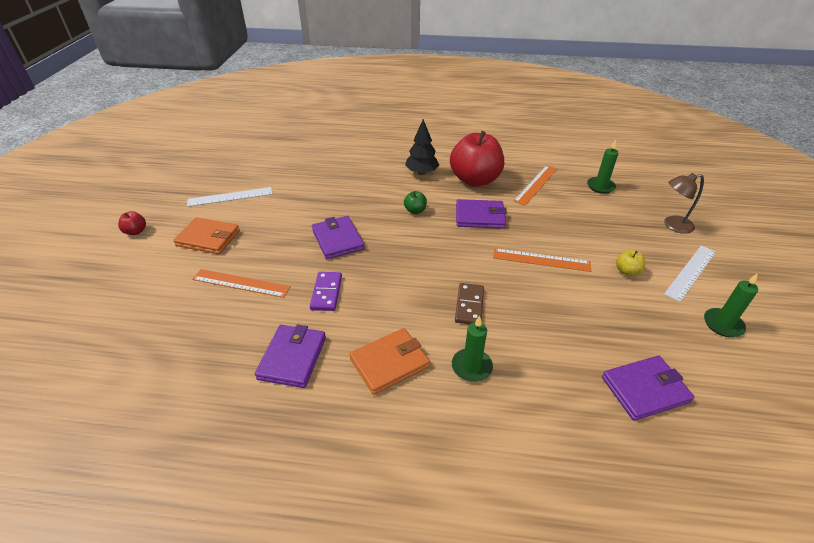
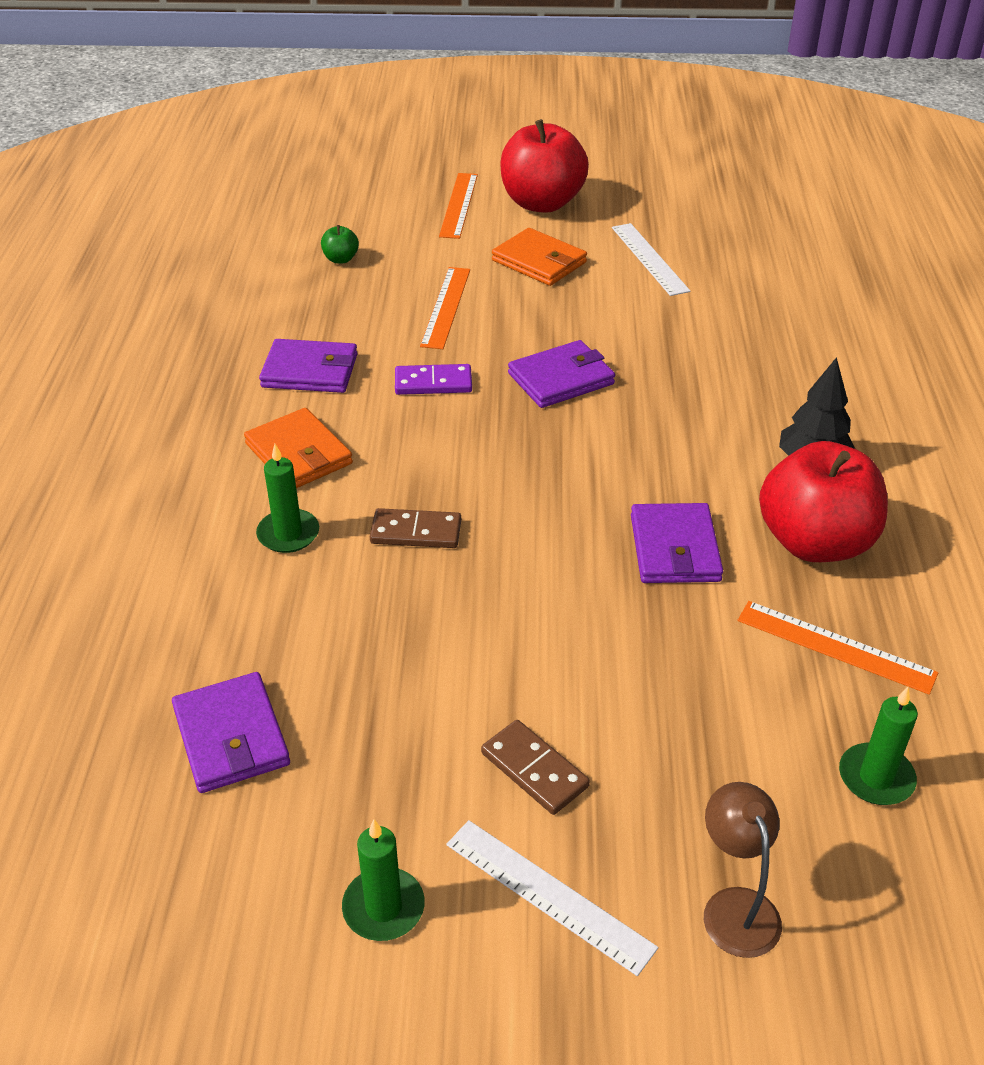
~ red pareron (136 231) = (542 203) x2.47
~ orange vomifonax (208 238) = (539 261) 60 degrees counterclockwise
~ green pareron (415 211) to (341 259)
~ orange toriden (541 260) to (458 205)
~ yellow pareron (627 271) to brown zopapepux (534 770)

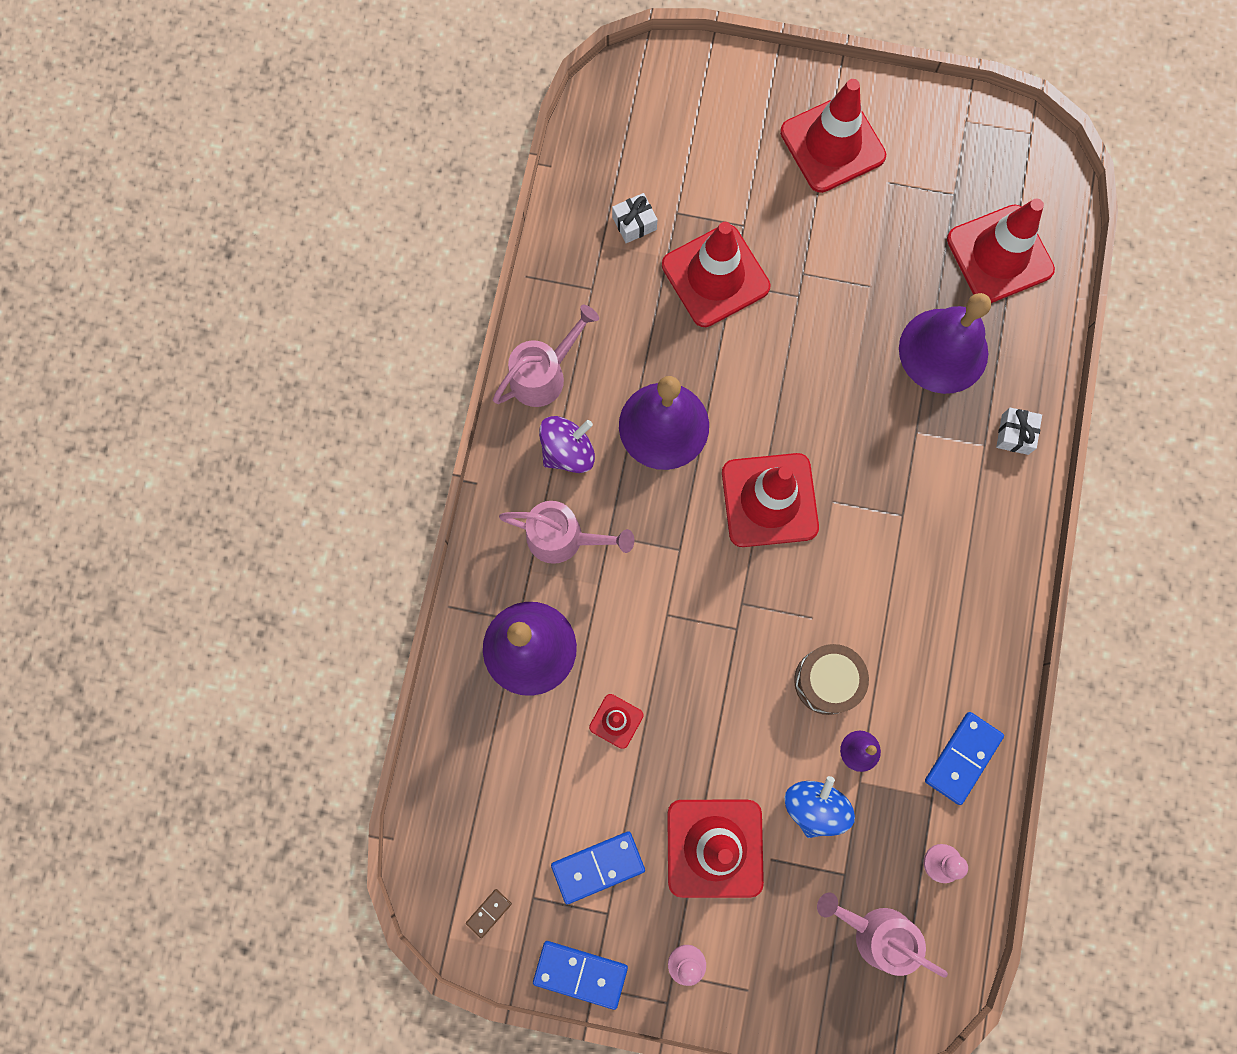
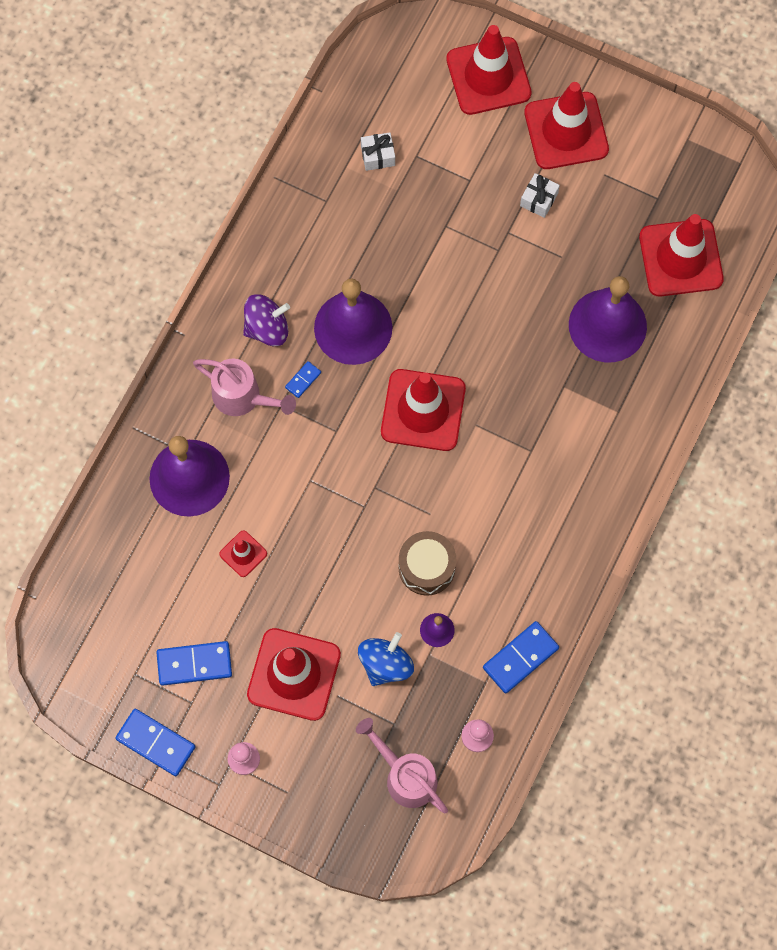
- brown zopapepux (488 913)
- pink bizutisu (544 374)
~ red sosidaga (715 276) to (488 76)
~ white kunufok (1015 434) to (539 199)
+ blue zopapepux (303 380)

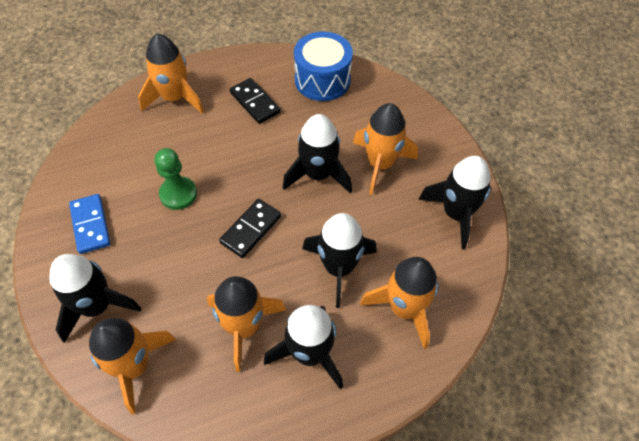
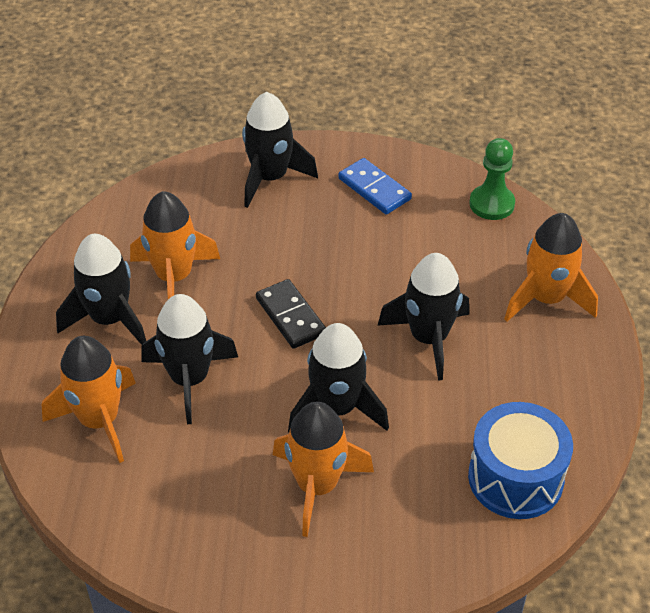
~ blue zopapepux (90 225) = (374 189) 45 degrees clockwise
- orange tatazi (134 366)
~ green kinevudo (178 194) to (491 204)
- black zopapepux (255 102)
~ black tatazi (456 213) to (428 338)

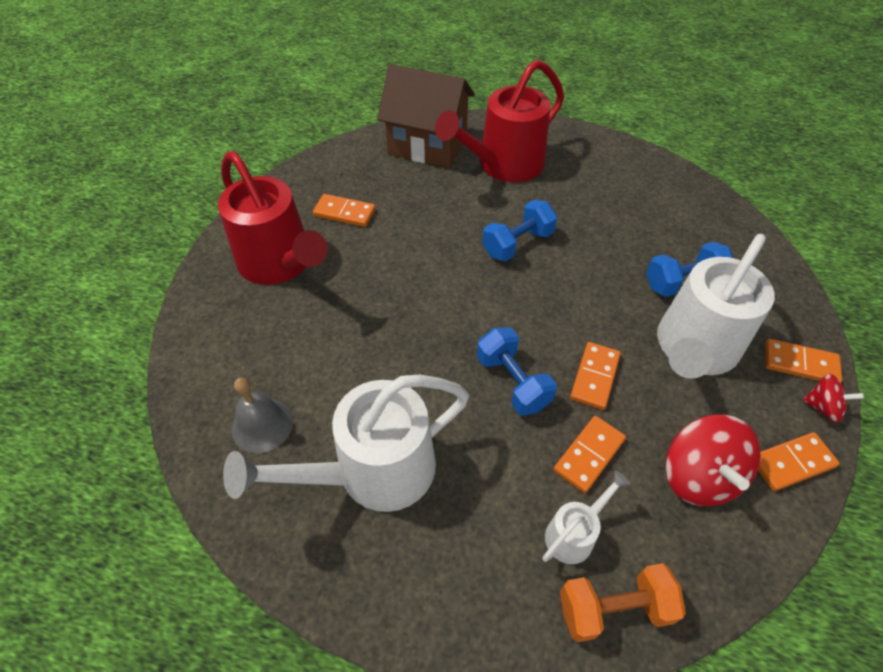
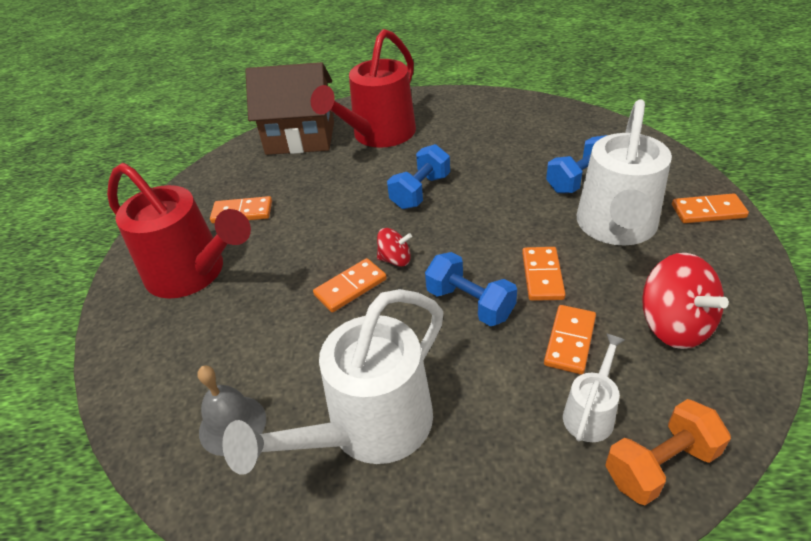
~ orange zopapepux (791 462) to (350 287)
~ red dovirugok (822 407) to (395 259)

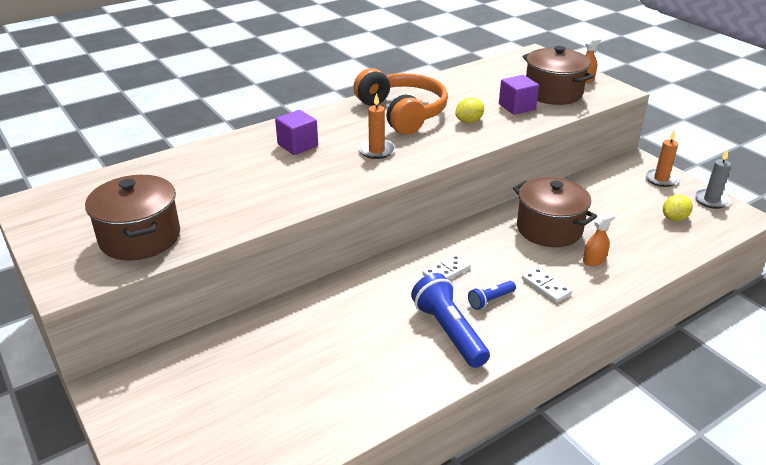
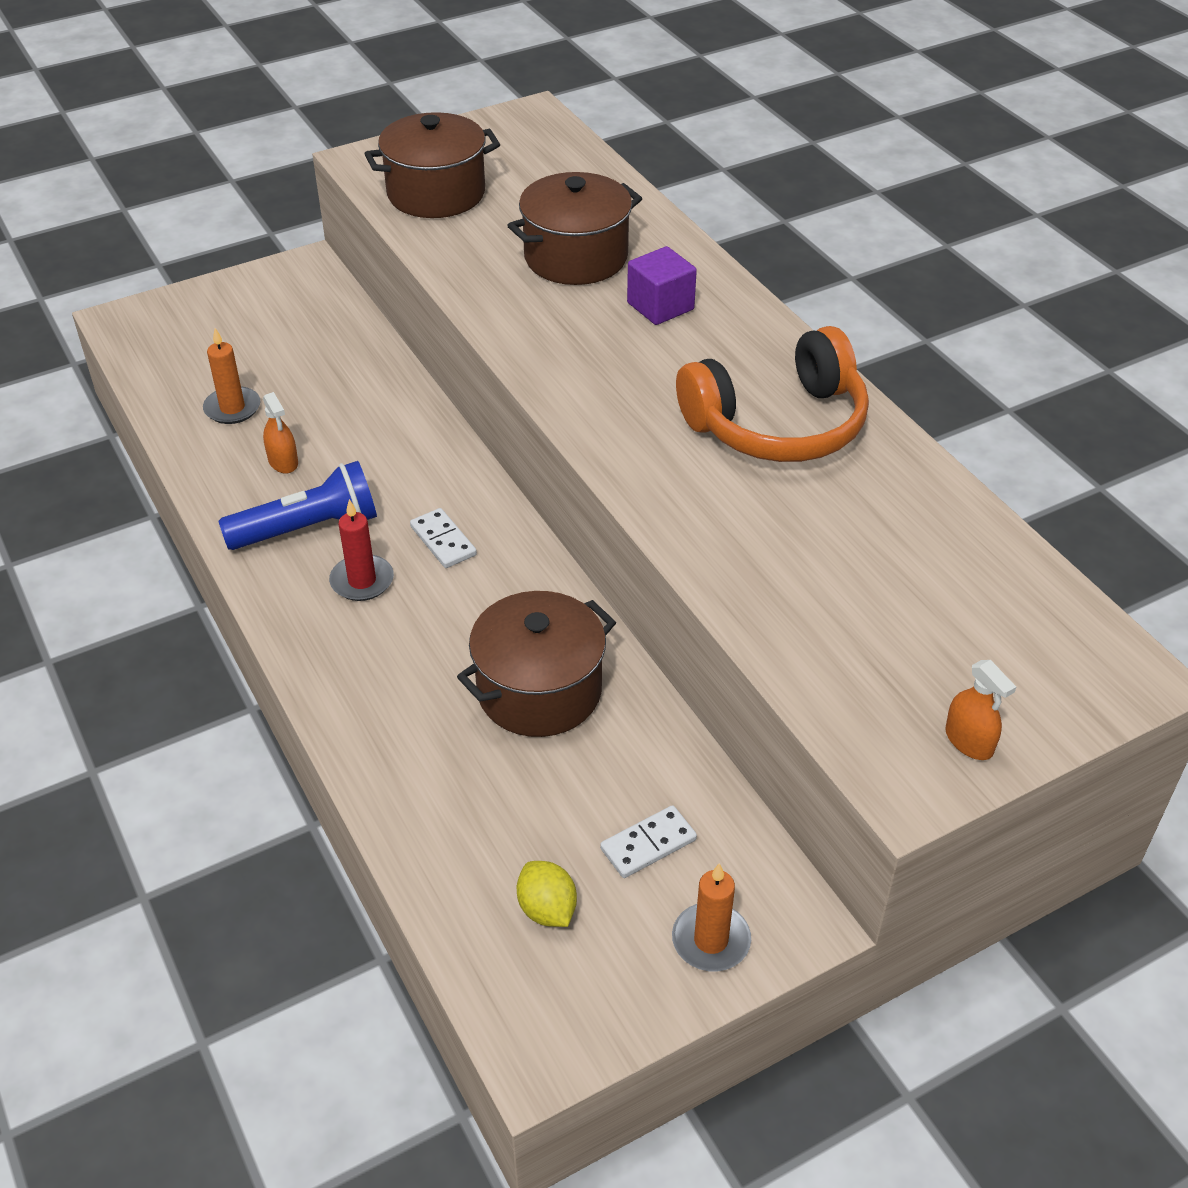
~ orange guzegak (376 151) to (232 408)
- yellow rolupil (469 121)
~ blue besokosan (490 300) to red guzegak (362 581)
- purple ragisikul (517 107)
~ white zopapepux (546 287) to (648 844)
~ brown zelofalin (553 93) to (576 257)
~ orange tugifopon (594 260) to (283 461)
- grey guzegak (711 200)

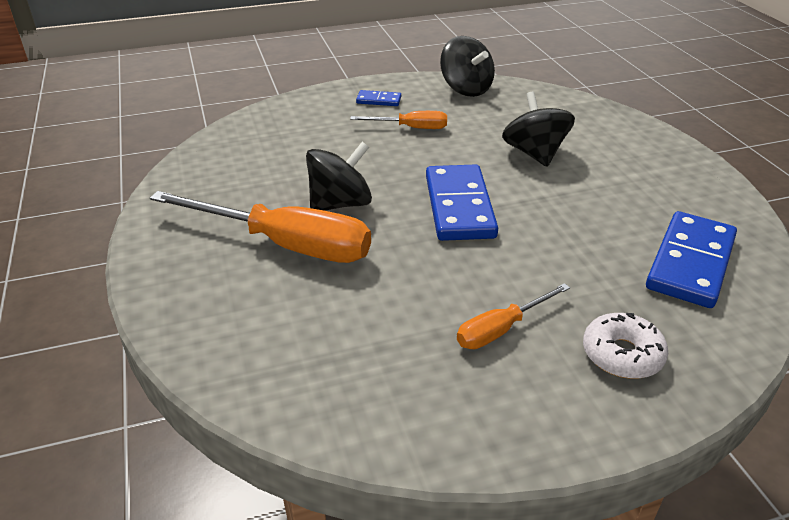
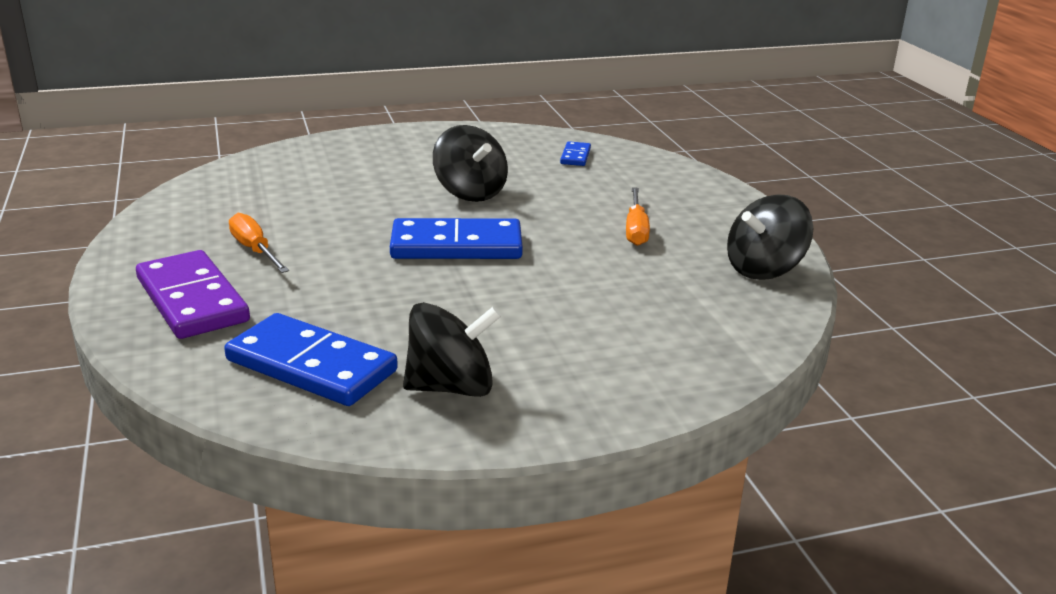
- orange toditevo (285 245)
~ blue zopapepux (379 100) to (575 156)
~ black dovirugok (534 153) to (451 387)
~ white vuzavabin (622 354) to purple zopapepux (192 300)

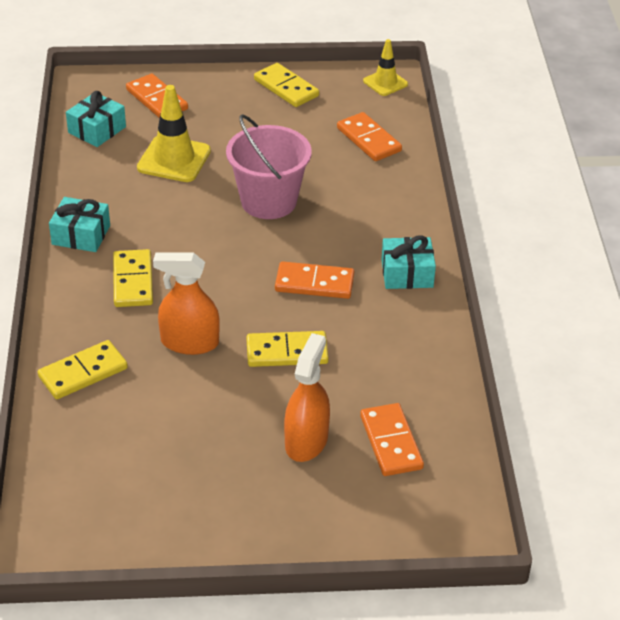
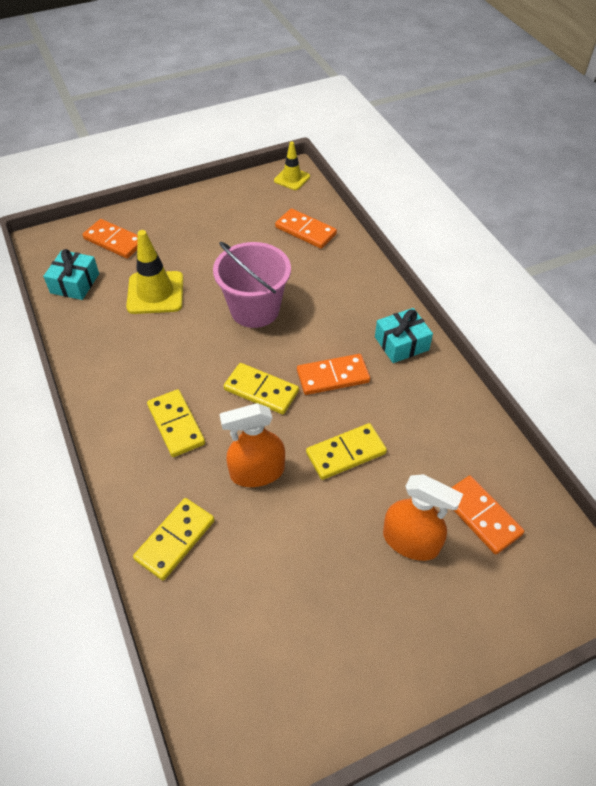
- turquoise kunufok (81 235)
~ yellow zopapepux (286 88) to (261 390)
~ orange tugifopon (306 441) = (411 541) 120 degrees clockwise

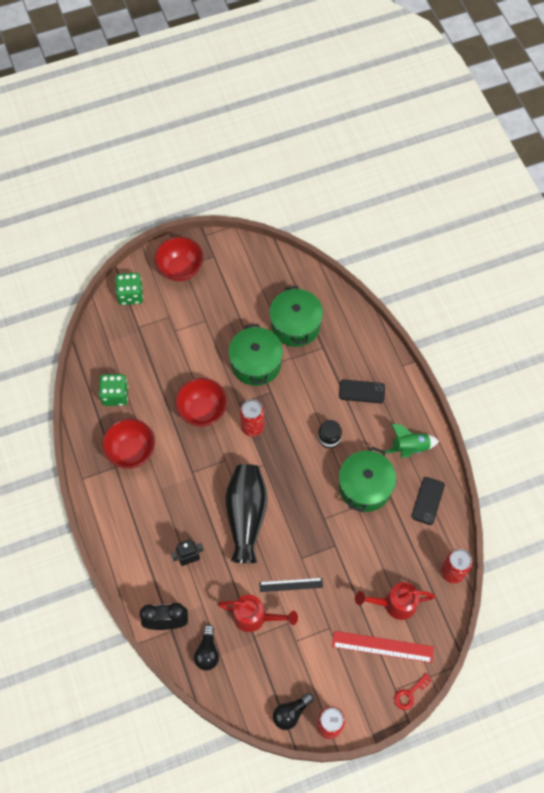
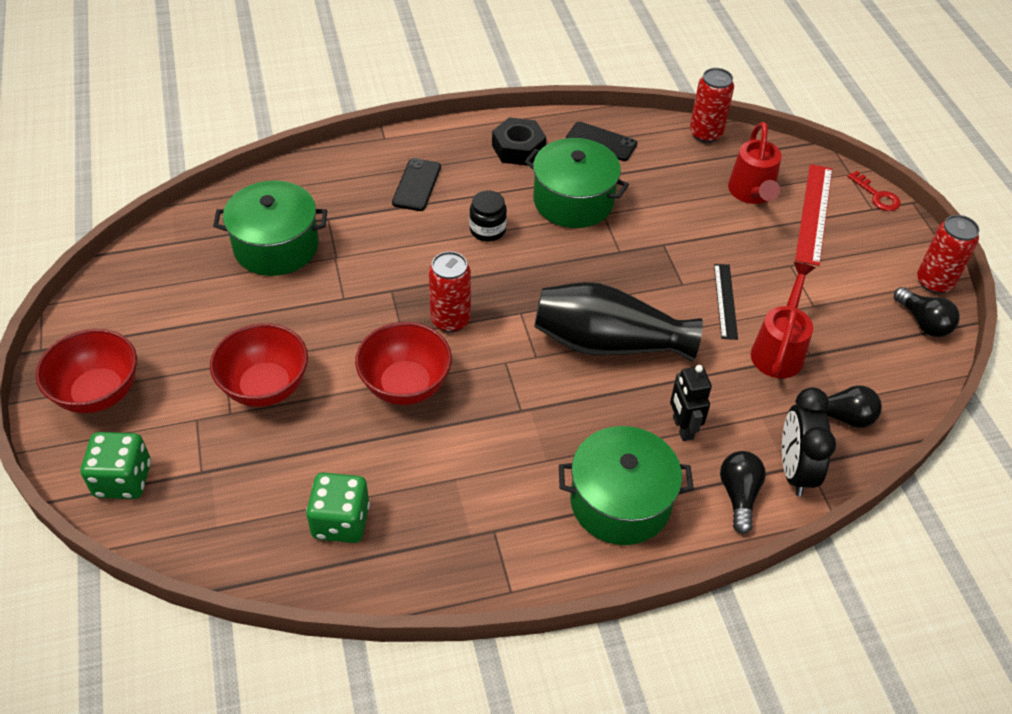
~ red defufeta (131 451) to (265 387)
~ green zelofalin (256 363) to (620 502)
~ green tatazi (409 448) to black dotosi (518 148)
+ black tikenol (739 495)

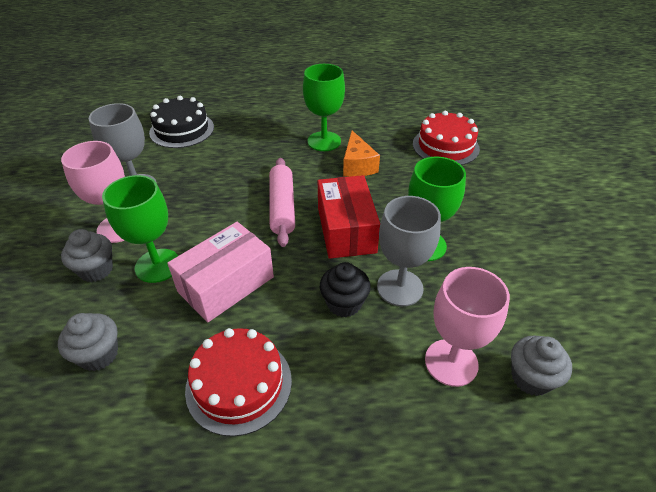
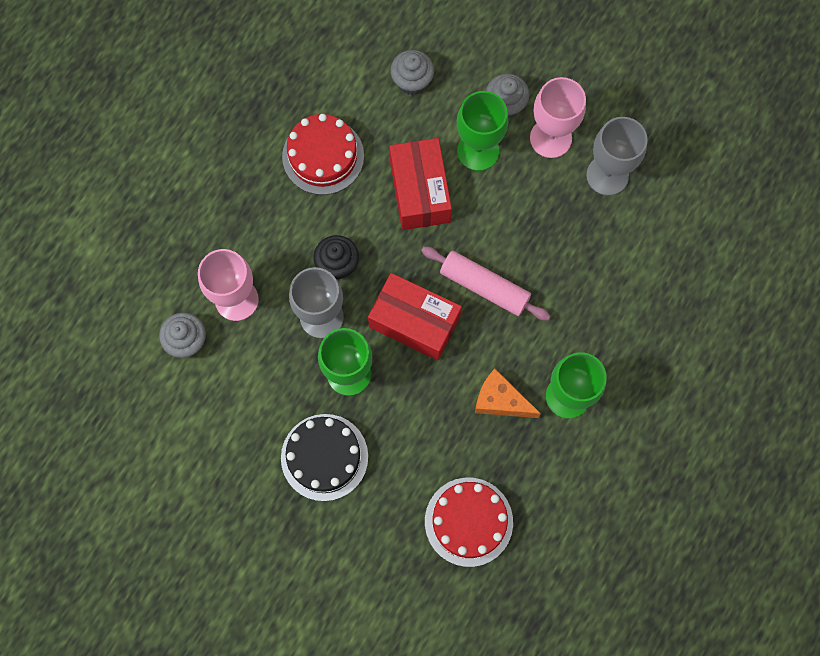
~ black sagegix (182 130) to (324 457)
~ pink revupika (226 284) to red revupika (420 191)

